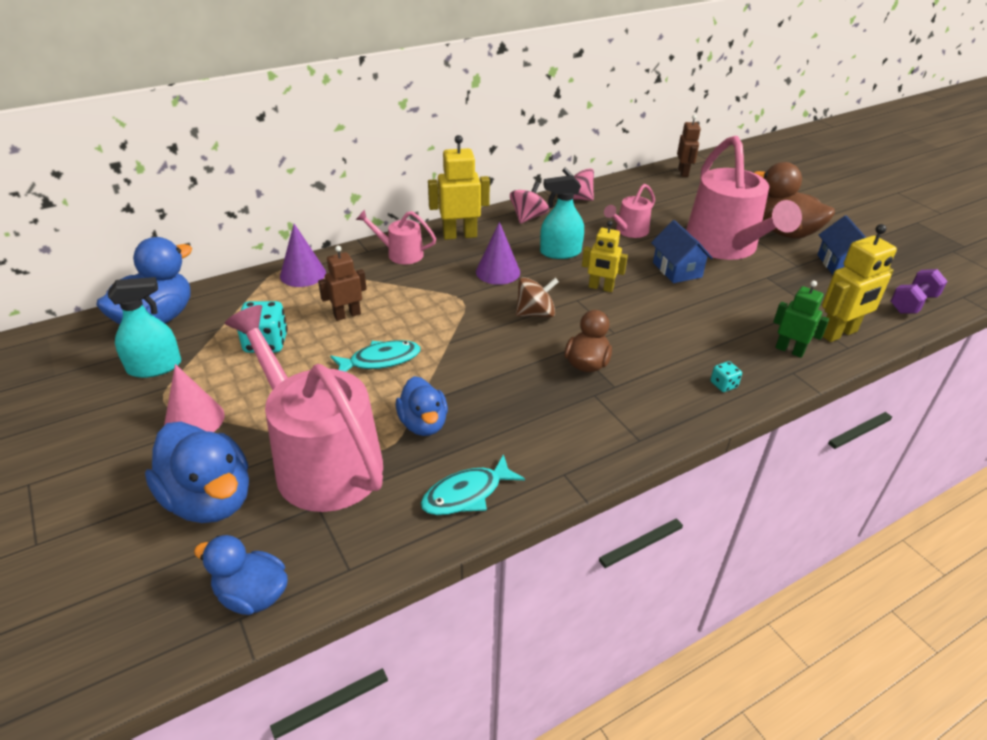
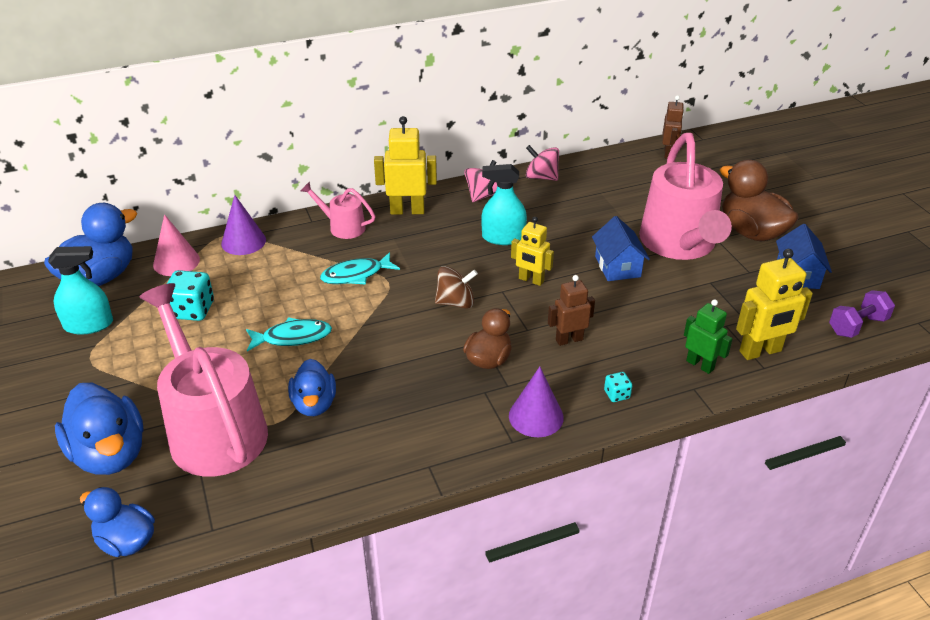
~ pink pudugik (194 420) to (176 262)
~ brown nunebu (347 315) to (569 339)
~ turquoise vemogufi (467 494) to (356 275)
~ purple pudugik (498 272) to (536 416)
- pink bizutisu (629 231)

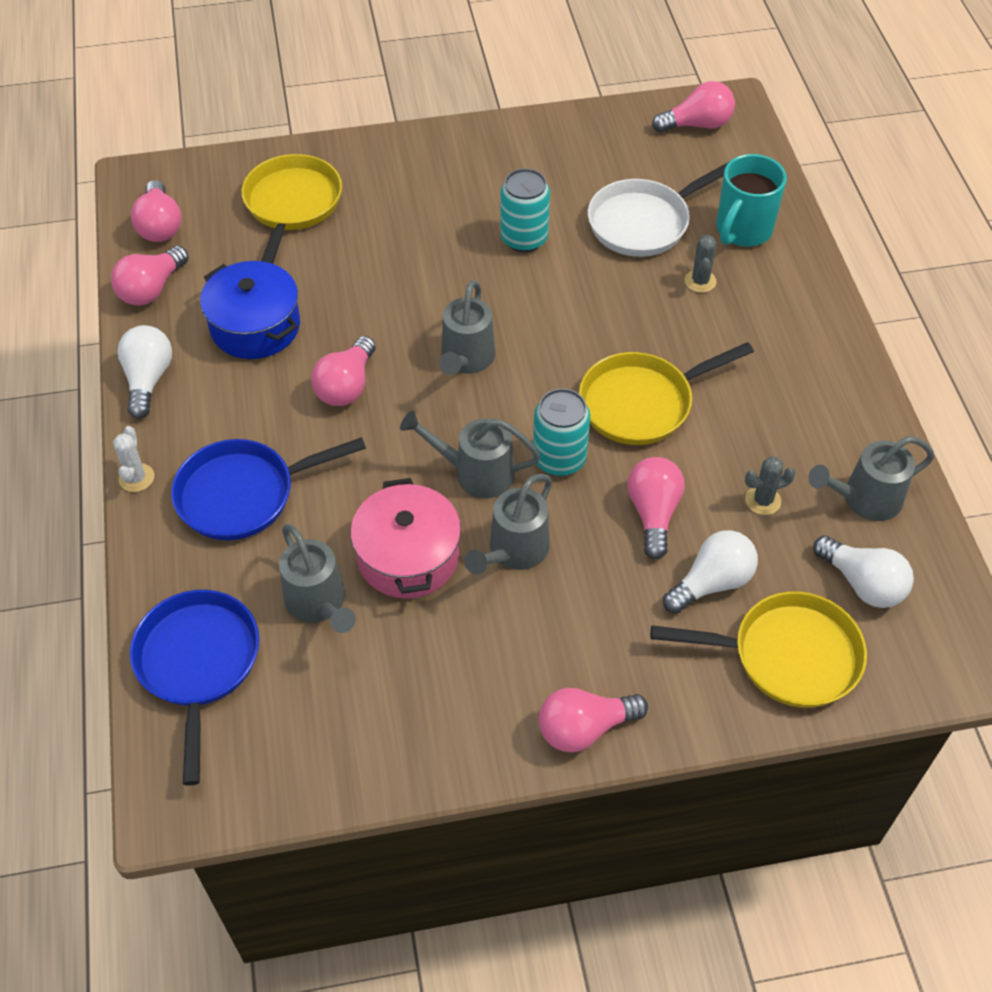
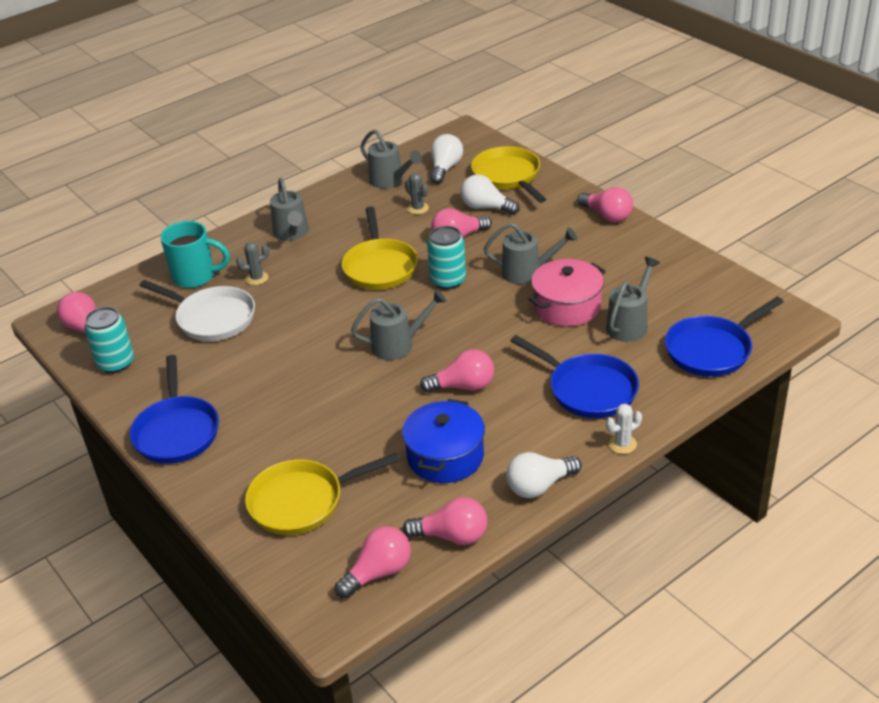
~ grey bizutisu (475 472) to (292 234)
~ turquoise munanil (524 238) to (116 363)
~ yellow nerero (642 403) = (380 267) 45 degrees clockwise
+ blue nerero (177 431)

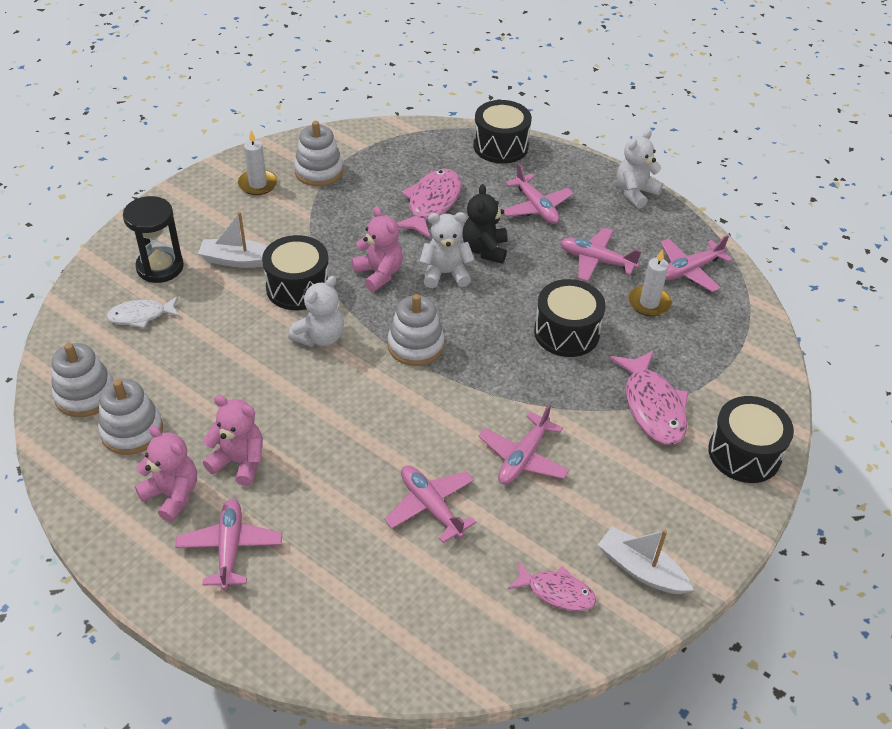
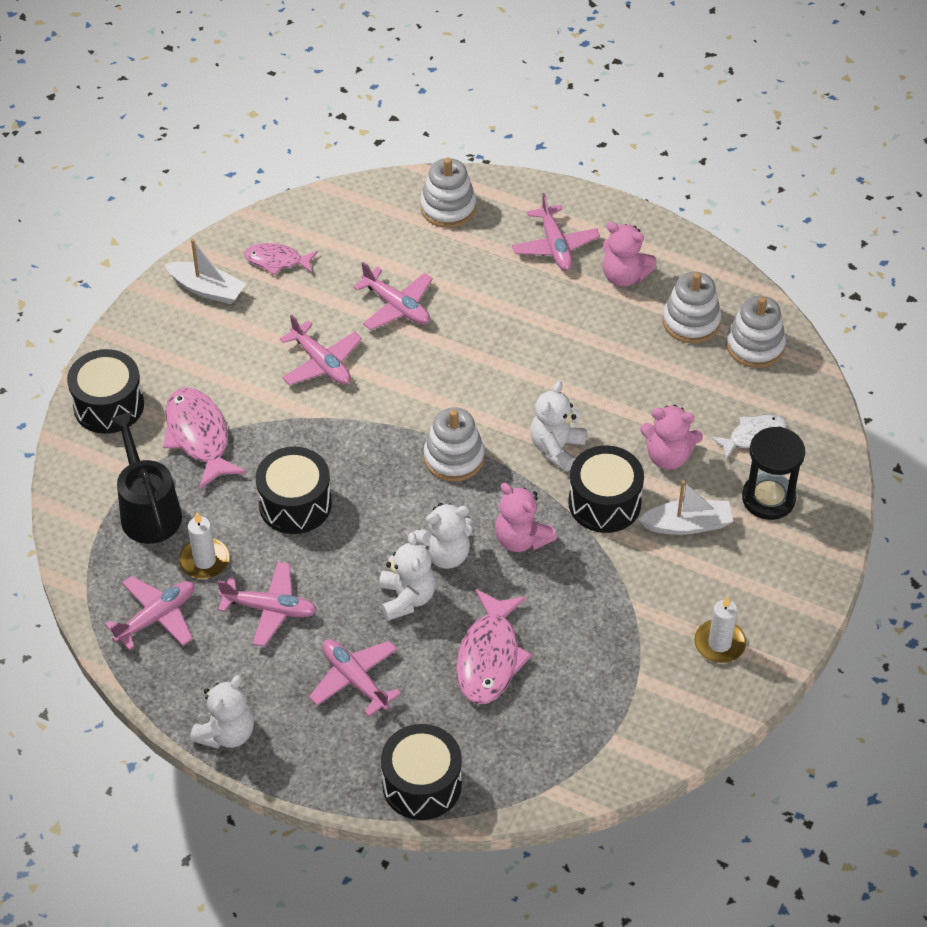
~ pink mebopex (239 462) to (668 456)
~ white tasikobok (319 171) to (448 208)
~ black mebopex (485 250) to white mebopex (407 598)
~ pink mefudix (523 457) = (321 363) 120 degrees clockwise
+ black bizutisu (148 510)

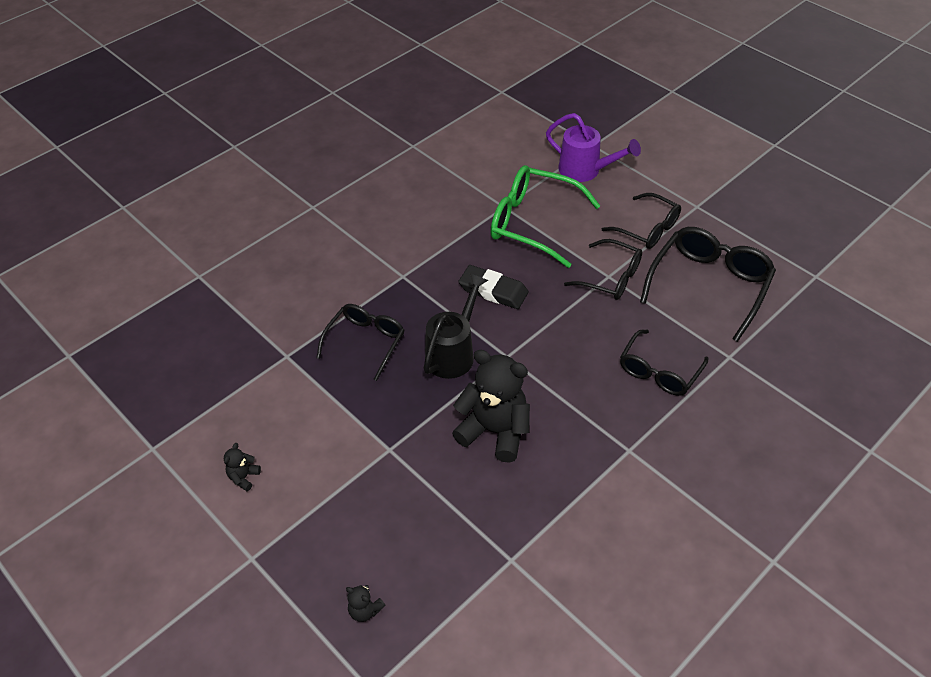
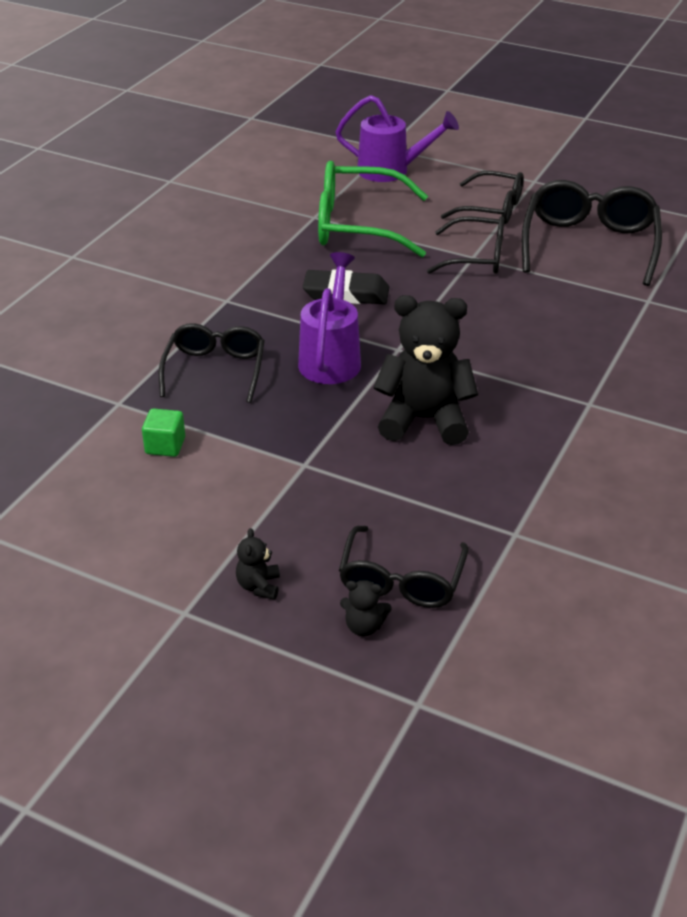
~ black mebopex (243 477) to (259 586)
~ black bizutisu (453 353) to purple bizutisu (331 359)
~ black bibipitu (659 371) to (401 580)
+ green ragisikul (165 446)

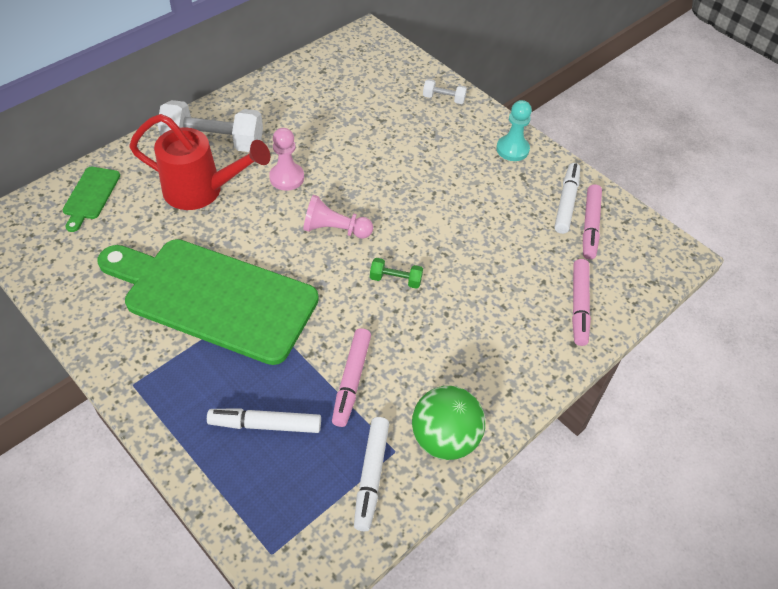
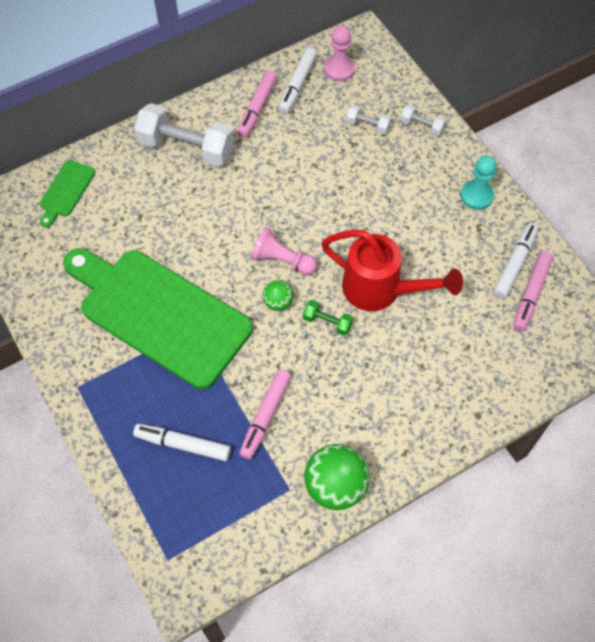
~ red bizutisu (202 191) to (381 290)
~ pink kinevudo (287 178) to (339 69)
~ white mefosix (371 476) to (297 85)
~ pink mefosix (579 306) to (257 108)
+ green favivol (278 302)
+ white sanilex (367 125)

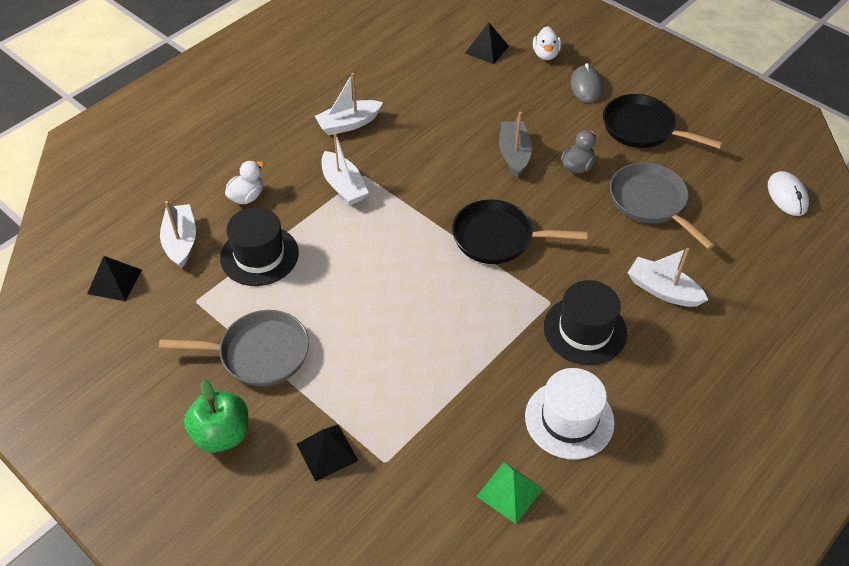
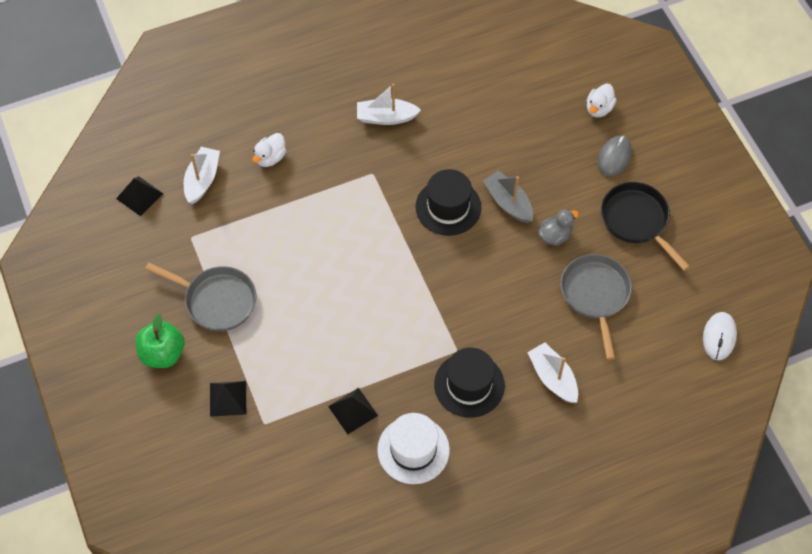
~ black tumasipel (259 255) to (448 207)
~ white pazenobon (247 196) = (270 158) 150 degrees clockwise
- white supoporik (343 186)
- black nerero (498 238)
~ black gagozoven (487 49) to (353 411)
- green gagozoven (510 492)
~ grey supoporik (514 154) = (508 202) 60 degrees counterclockwise

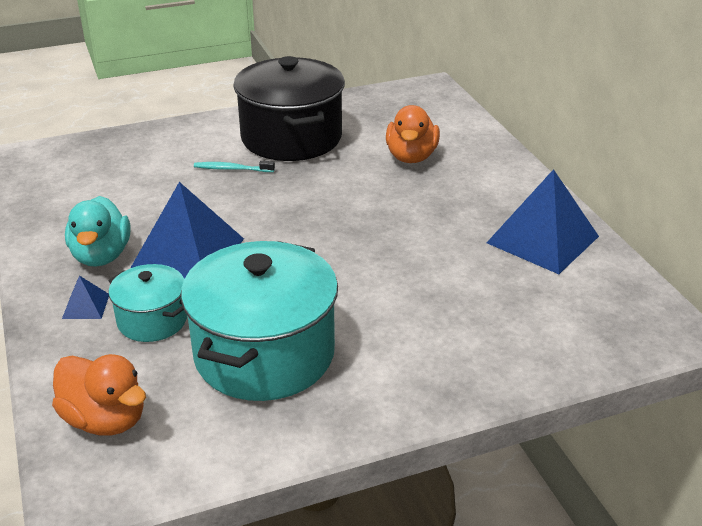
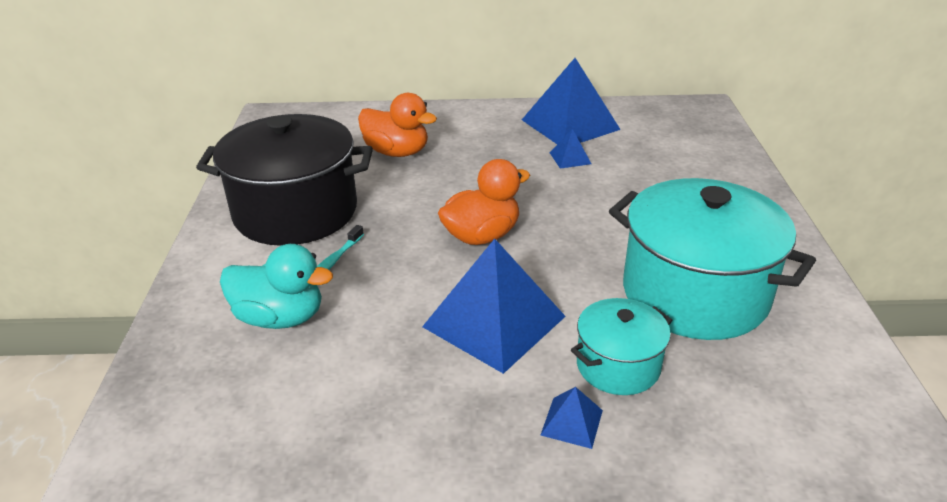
~ orange pazenobon (105 419) to (482 236)
~ turquoise pazenobon (101 255) to (280 317)
+ blue gagozoven (570 158)

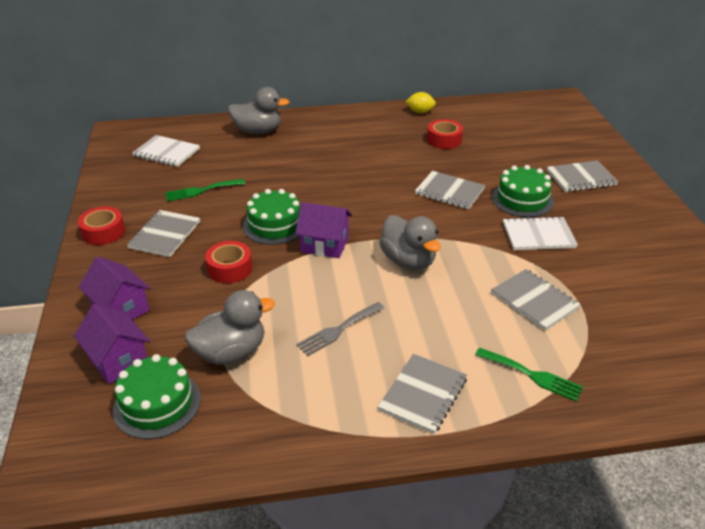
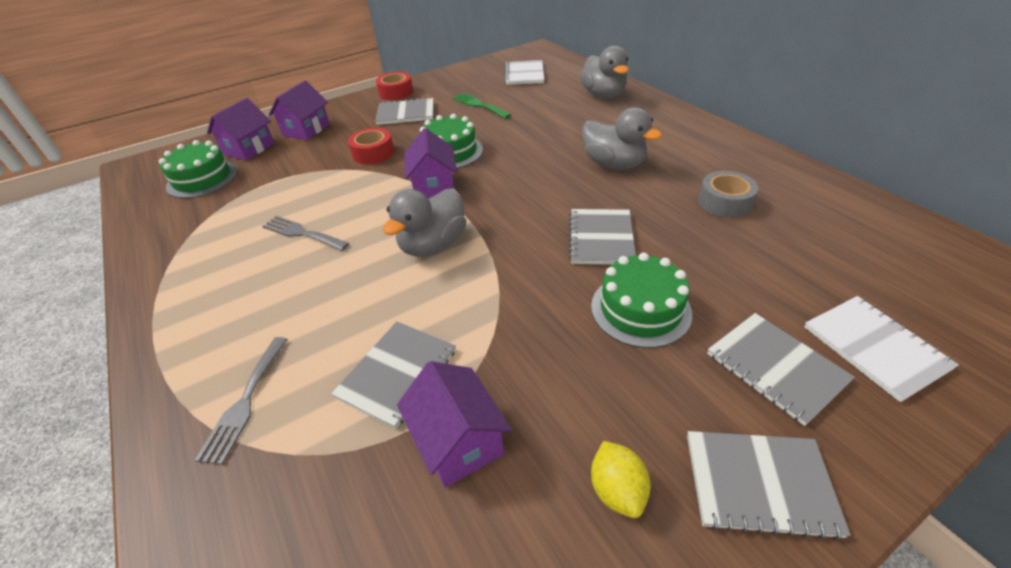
~ grey pazenobon (231 352) to (613 164)
~ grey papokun (423 394) to (759 484)
~ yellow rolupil (420 112) to (617 490)
~ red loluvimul (444 140) to grey loluvimul (724 202)
~ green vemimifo (532 375) to grey vemimifo (245 402)
~ white papokun (538 235) to (875 347)
+ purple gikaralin (458 441)

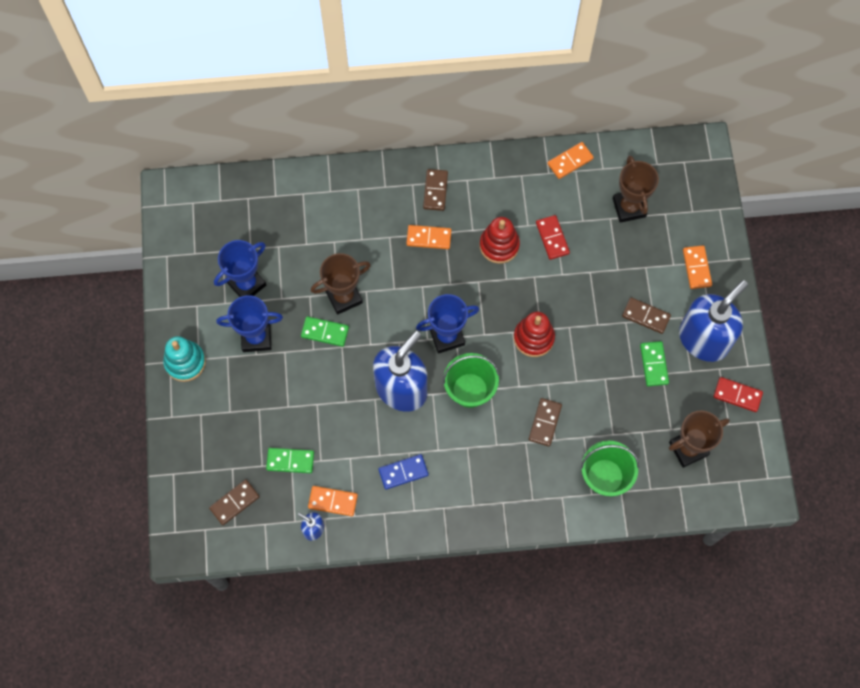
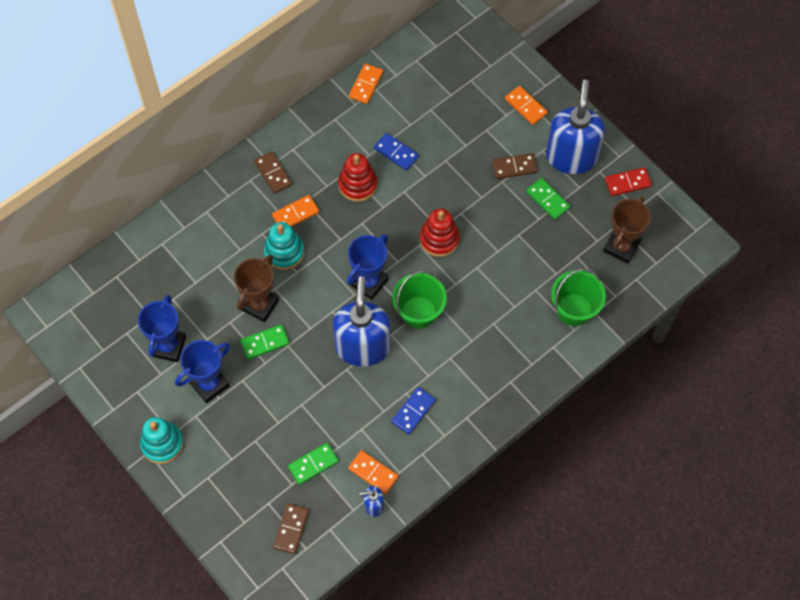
~ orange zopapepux (333 501) = (373 473) 60 degrees clockwise
- brown zopapepux (544 422)
~ red zopapepux (552 238) to blue zopapepux (396 153)
- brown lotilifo (629 207)
+ turquoise tasikobok (284 252)

